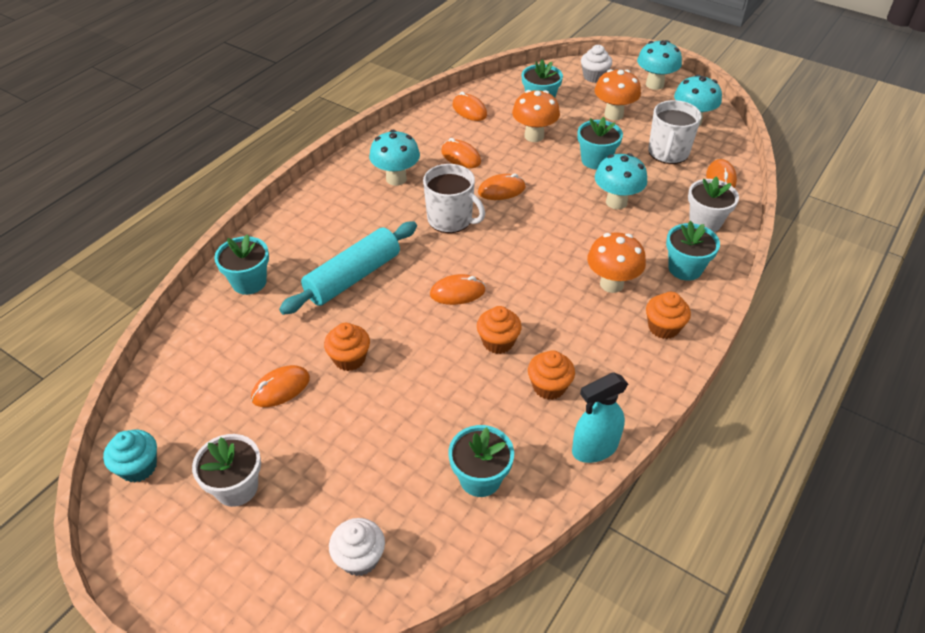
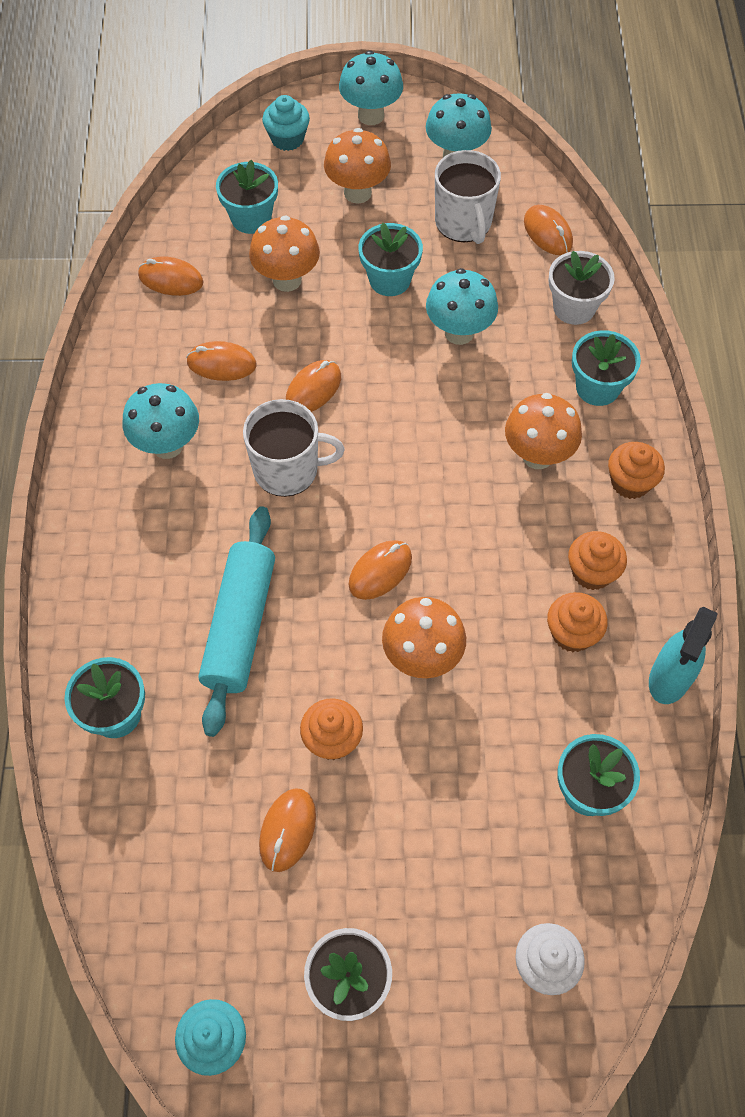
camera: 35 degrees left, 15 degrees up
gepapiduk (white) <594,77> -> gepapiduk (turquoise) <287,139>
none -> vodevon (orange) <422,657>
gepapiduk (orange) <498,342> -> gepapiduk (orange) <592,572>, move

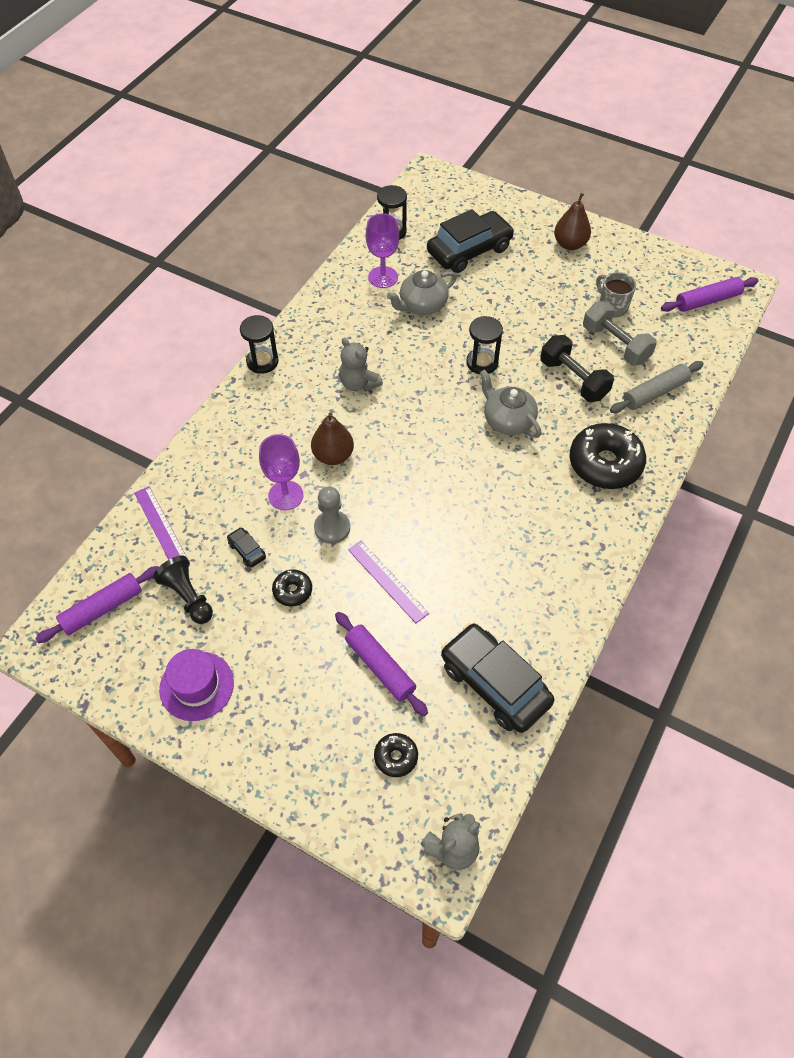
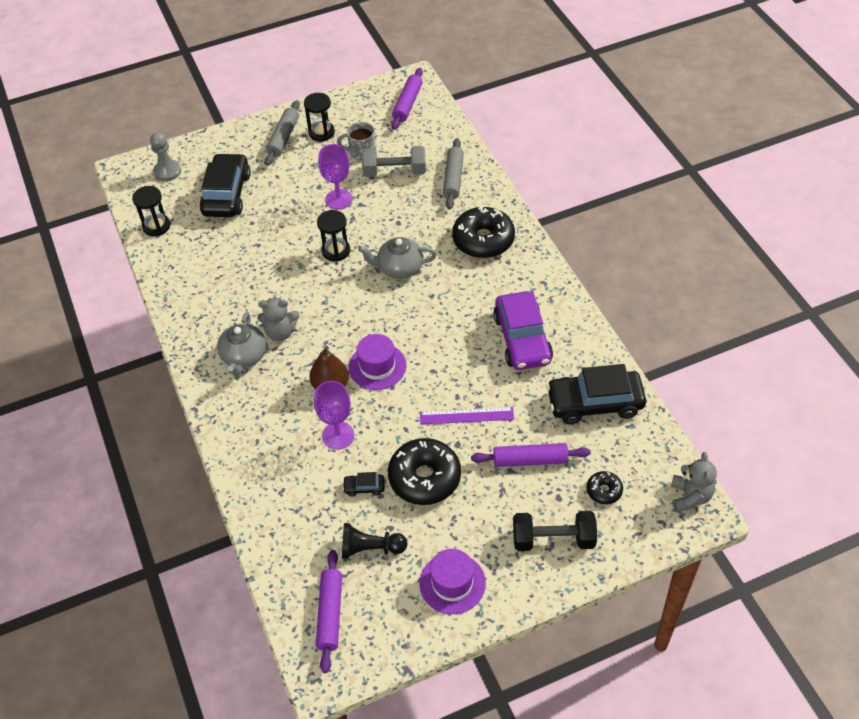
camera: 50 degrees left, 5 degrees down
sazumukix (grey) <332,528> -> sazumukix (grey) <167,171>, move
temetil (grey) <422,305> -> temetil (grey) <244,356>, move
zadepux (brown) <570,244> -> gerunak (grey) <283,138>
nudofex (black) <262,362> -> nudofex (black) <321,132>, move
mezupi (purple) <383,277> -> mezupi (purple) <339,199>, move
none -> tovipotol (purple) <377,366>
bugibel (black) <292,591> -> bugibel (black) <424,478>, x2.04
none -> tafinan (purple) <522,339>
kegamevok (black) <573,379> -> kegamevok (black) <553,539>, move
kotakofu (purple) <161,527> -> none

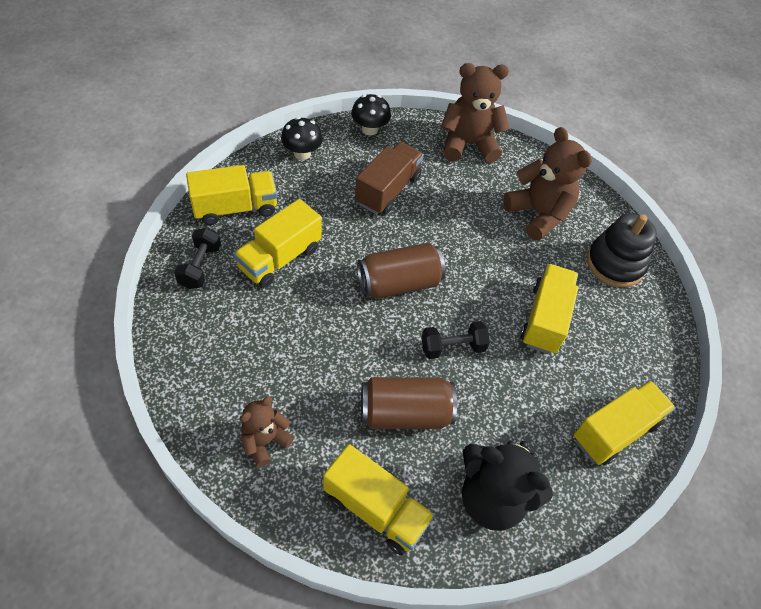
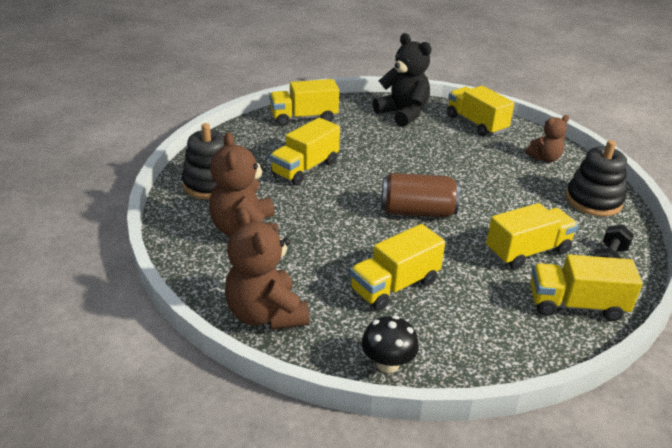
camera: 155 degrees left, 20 degrees down
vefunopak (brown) <468,144> -> vefunopak (brown) <266,314>, 45 degrees clockwise
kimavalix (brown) <388,190> -> kimavalix (yellow) <394,286>
none -> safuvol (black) <593,201>
vodevon (black) <302,153> -> none
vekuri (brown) <405,413> -> none
kegamevok (black) <452,347> -> none

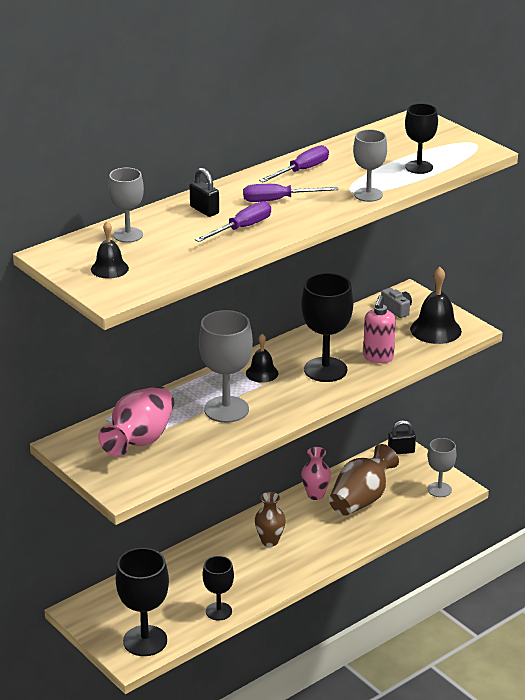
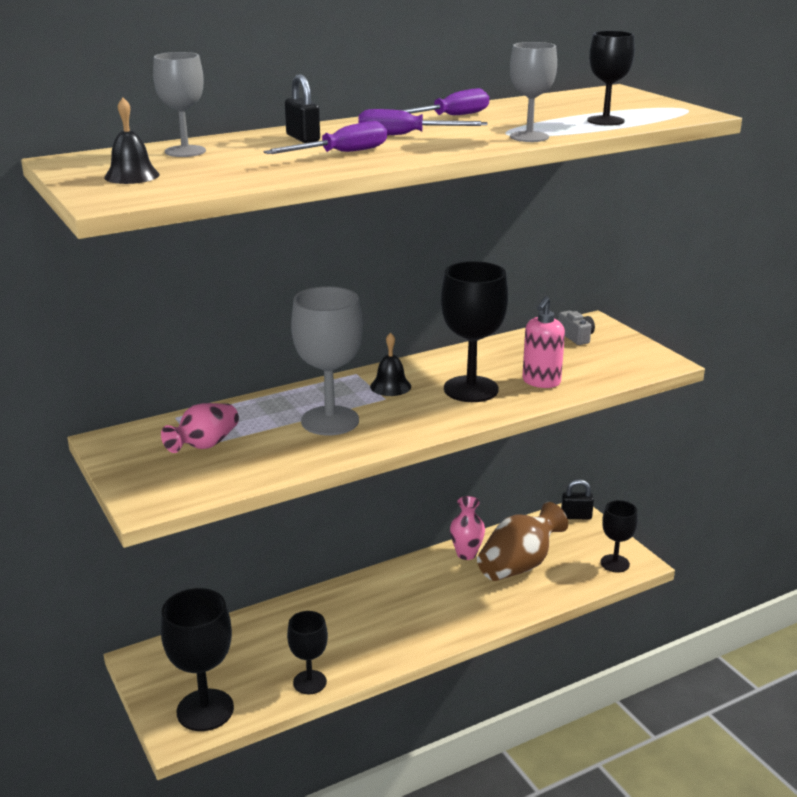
camera: 10 degrees right, 5 degrees down
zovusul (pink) <140,440> -> zovusul (pink) <205,445>, x0.63
mezupi (grey) <439,490> -> mezupi (black) <614,563>
zovusul (brown) <270,541> -> none
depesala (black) <435,330> -> none

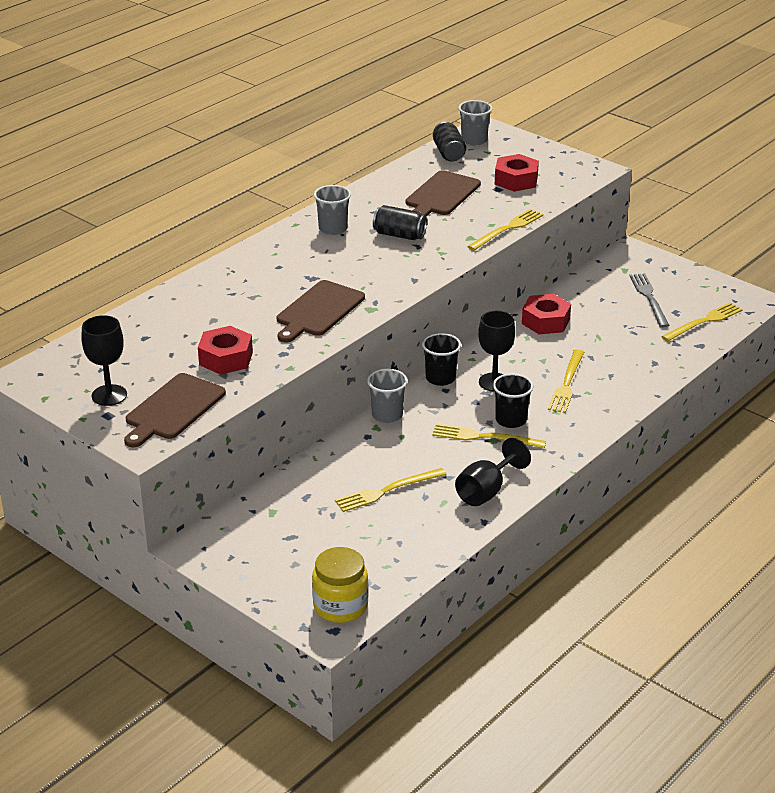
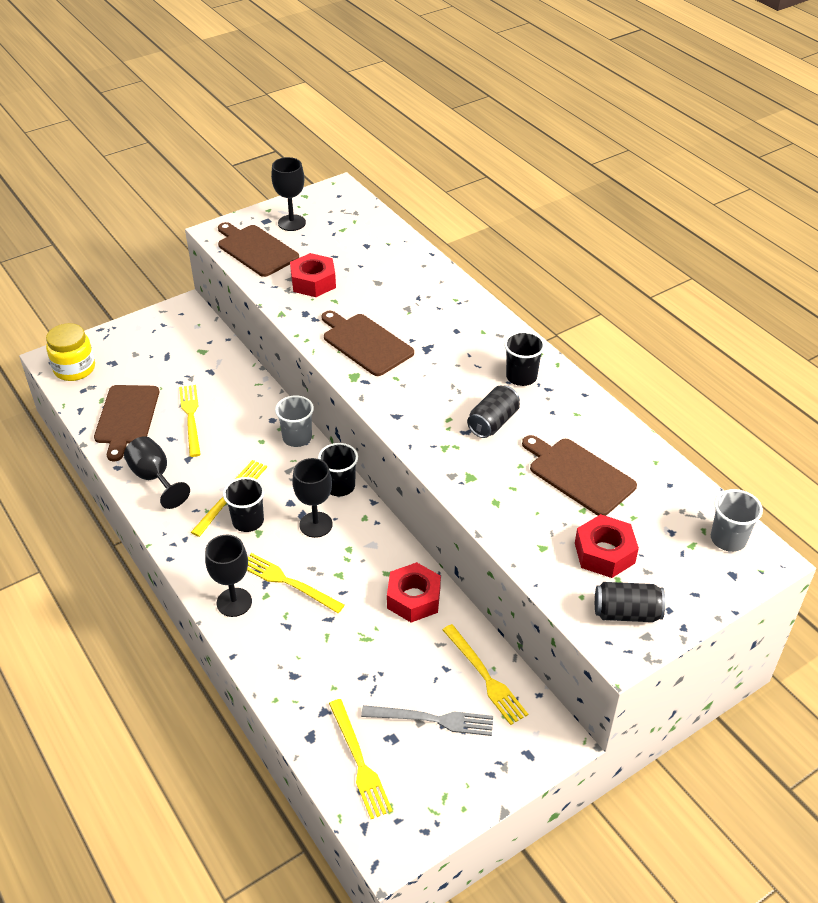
camera: 105 degrees right, 10 degrees up
none -> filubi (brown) <126,417>
none -> mezupi (black) <234,602>
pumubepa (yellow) <507,229> -> pumubepa (yellow) <485,676>, move
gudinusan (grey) <333,229> -> gudinusan (black) <521,377>
vekuri (black) <448,153> -> vekuri (black) <626,613>, move

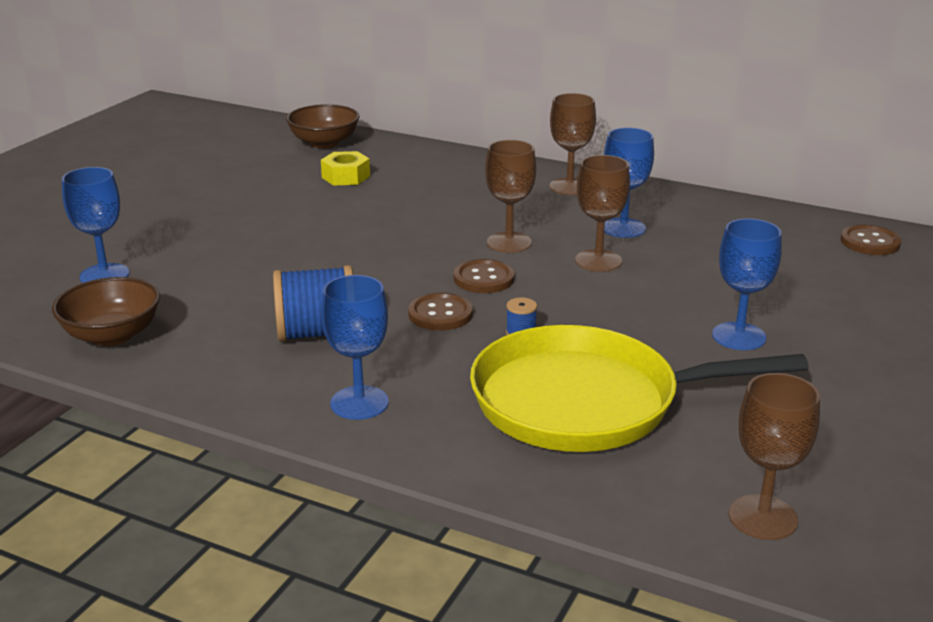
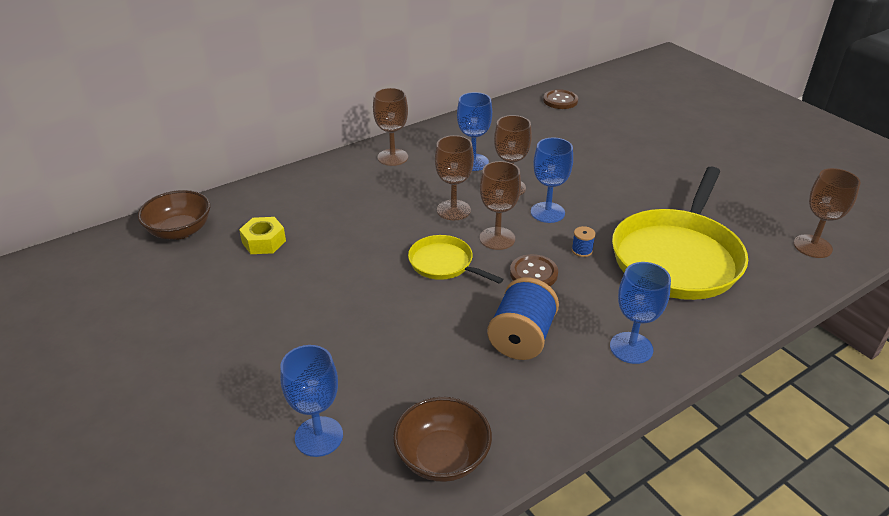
camera: 60 degrees left, 10 degrees up
none -> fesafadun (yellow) <444,263>
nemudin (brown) <484,278> -> mezupi (brown) <497,238>
mezupi (blue) <738,336> -> mezupi (blue) <547,212>, move

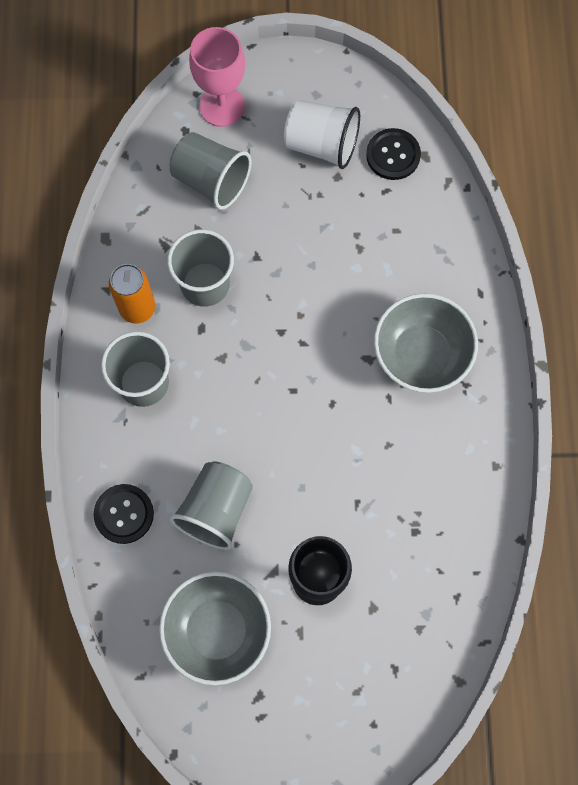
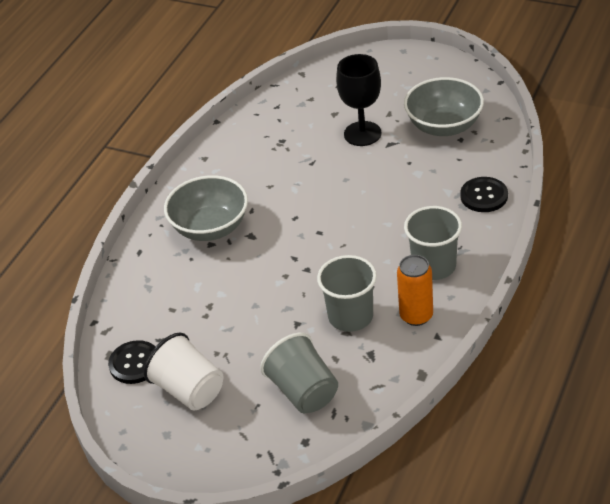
camera: 150 degrees left, 30 degrees down
gudinusan (grey) <216,510> -> none
mezupi (pink) <222,106> -> none

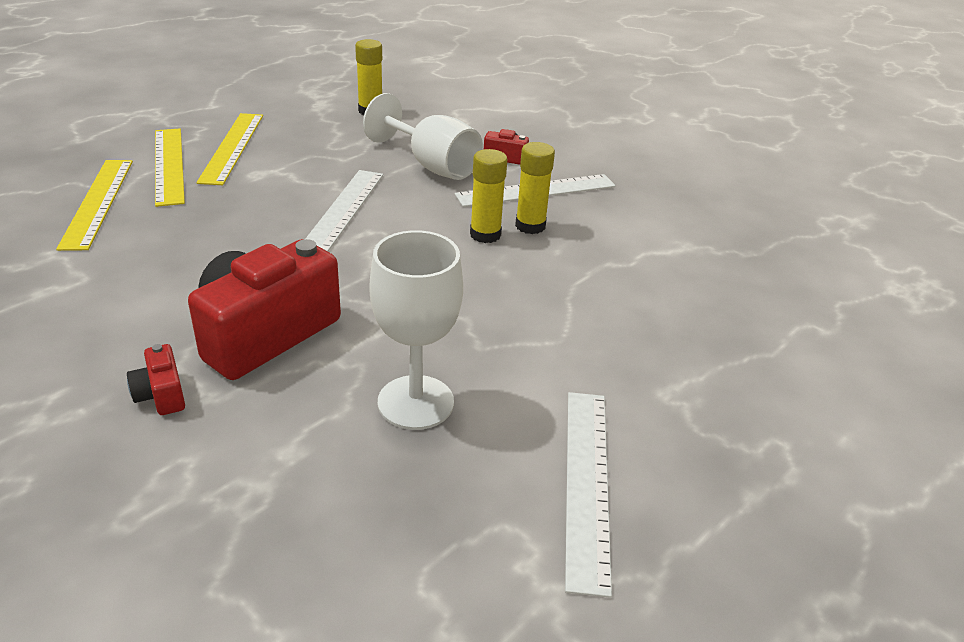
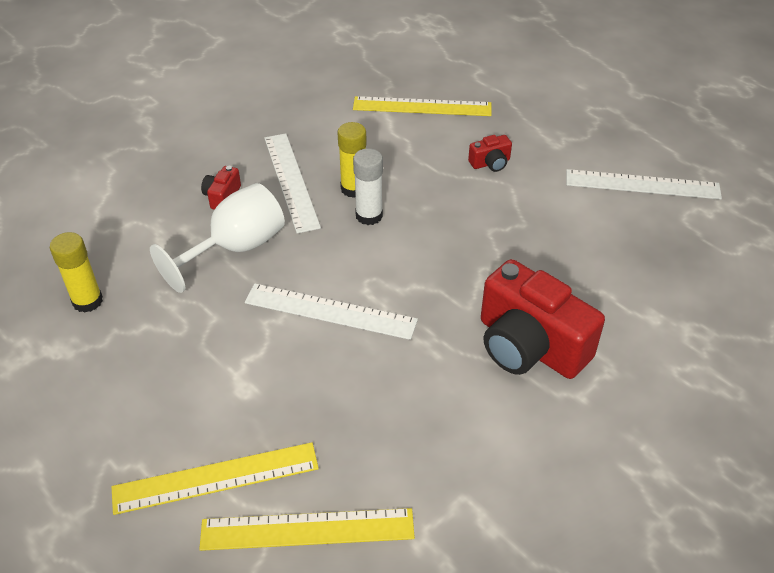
camera: 85 degrees left, 10 degrees up
kotakofu (yellow) <232,147> -> kotakofu (yellow) <422,106>, move
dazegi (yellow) <485,234> -> dazegi (white) <369,216>
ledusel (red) <161,394> -> ledusel (red) <490,163>, move
mezupi (white) <415,402> -> none

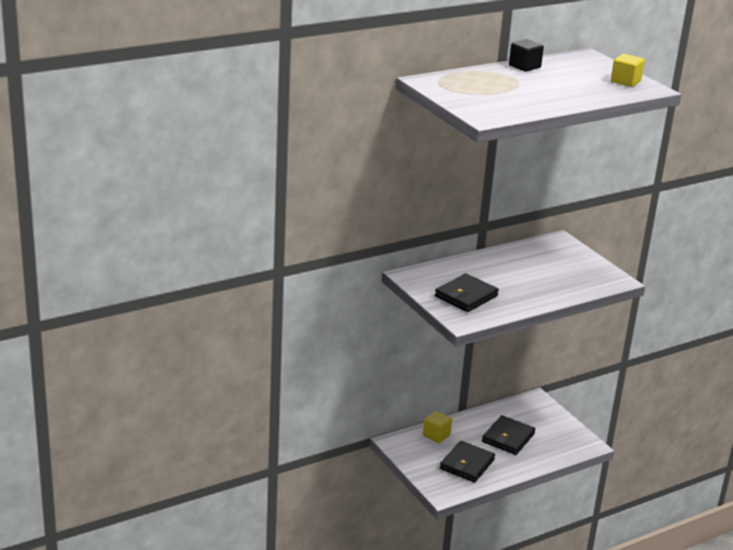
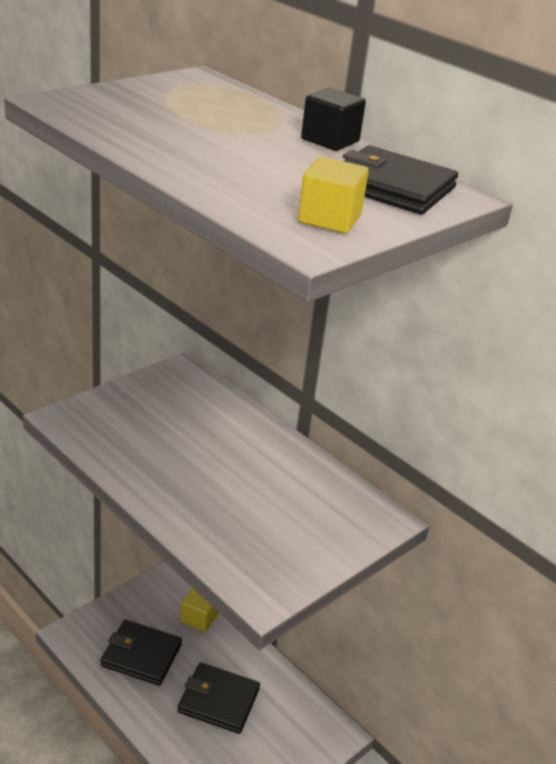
camera: 75 degrees right, 5 degrees up
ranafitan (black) <466,296> -> ranafitan (black) <392,187>, move

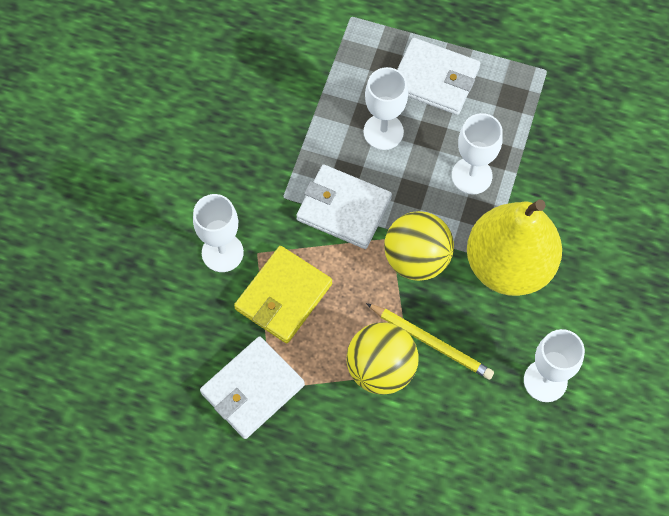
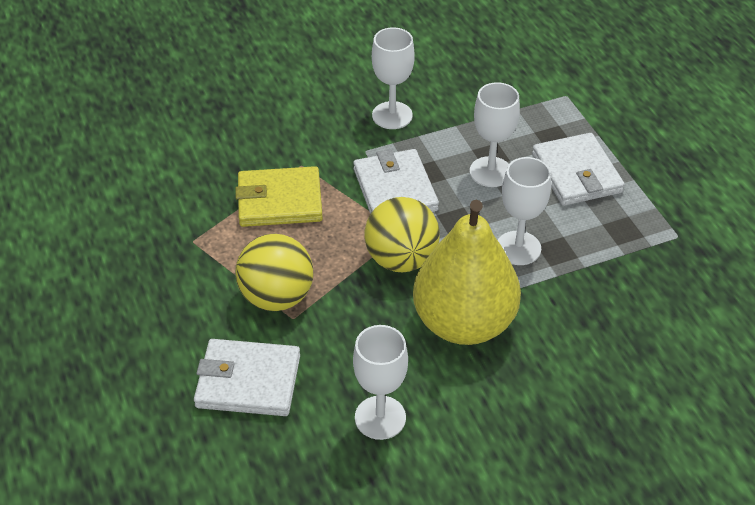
camera: 50 degrees right, 20 degrees down
ranafitan (white) <252,389> -> ranafitan (white) <248,381>, move
mezupi (white) <222,252> -> mezupi (white) <392,115>, move
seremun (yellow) <431,342> -> none

